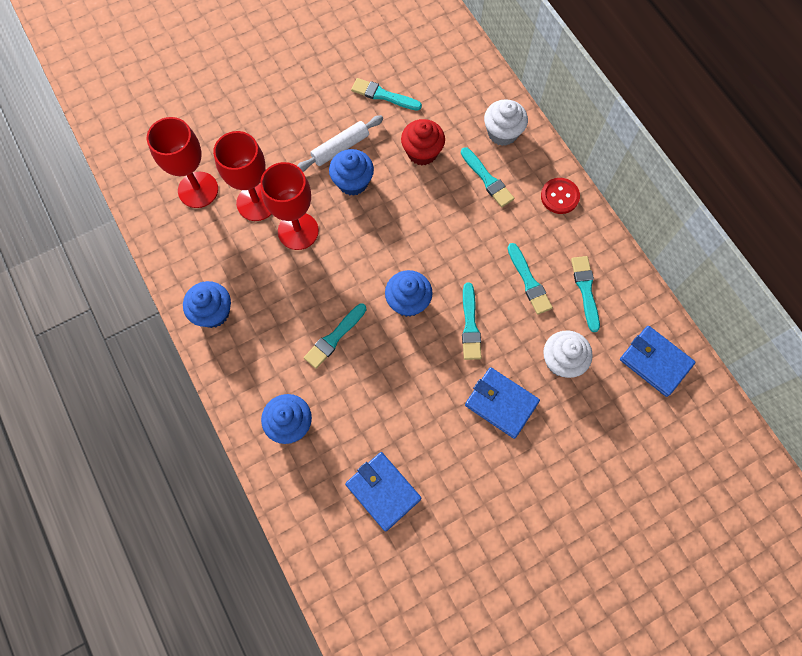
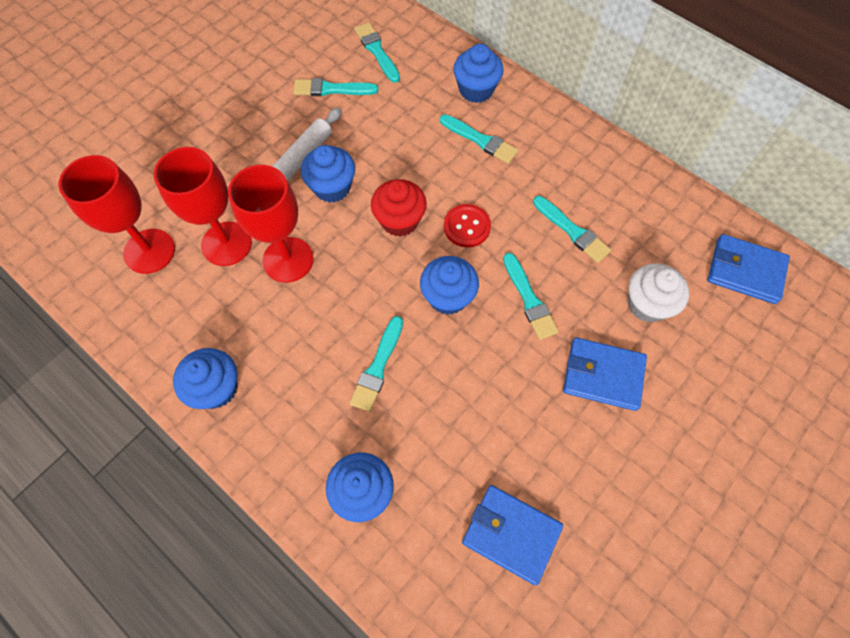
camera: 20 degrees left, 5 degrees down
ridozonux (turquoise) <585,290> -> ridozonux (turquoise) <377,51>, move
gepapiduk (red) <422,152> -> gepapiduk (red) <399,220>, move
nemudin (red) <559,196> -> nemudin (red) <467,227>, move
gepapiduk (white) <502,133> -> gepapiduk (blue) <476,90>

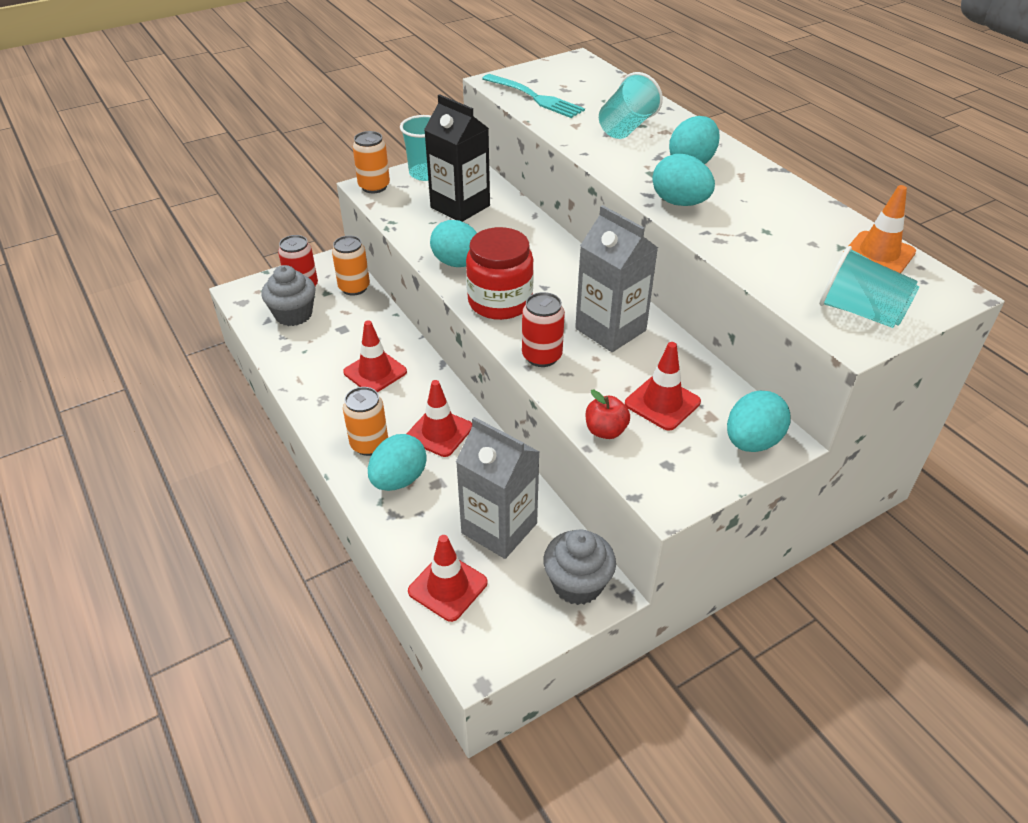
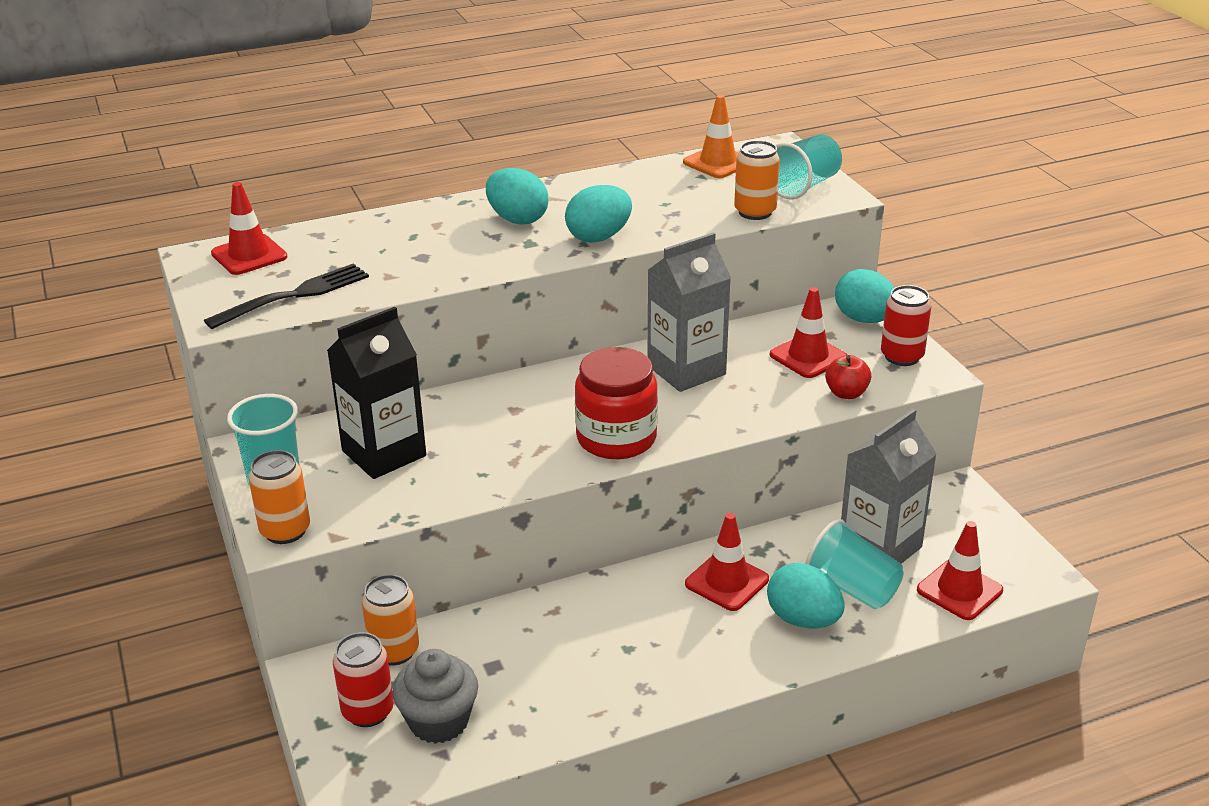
camera: 80 degrees left, 10 degrees down
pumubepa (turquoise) <535,97> -> pumubepa (black) <294,295>
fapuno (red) <375,372> -> fapuno (red) <249,255>, move
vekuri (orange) <369,444> -> vekuri (orange) <755,212>, move
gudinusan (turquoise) <626,127> -> gudinusan (turquoise) <852,588>, move
vekuri (red) <542,356> -> vekuri (red) <902,356>, move
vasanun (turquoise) <458,263> -> none
gepapiduk (grey) <577,584> -> none

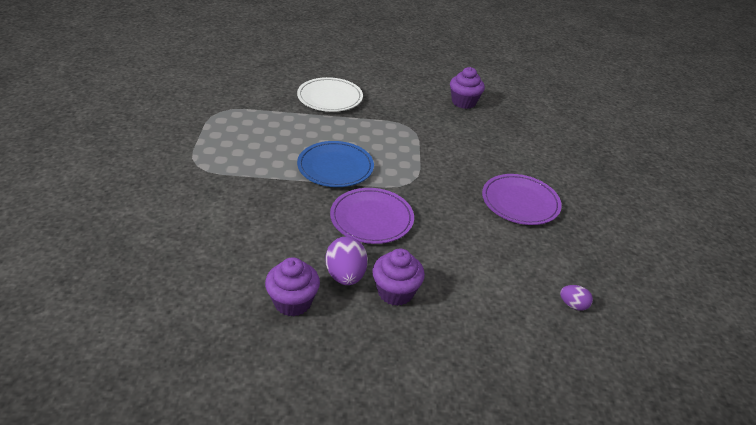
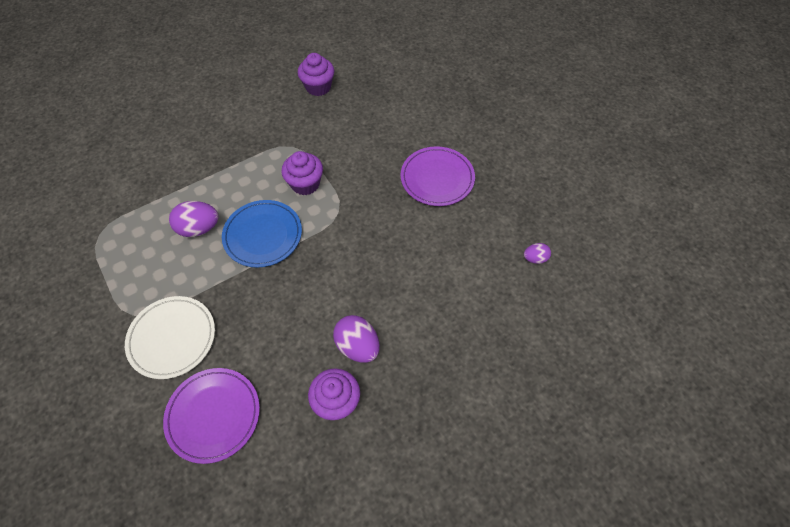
camera: 30 degrees left, 20 degrees up
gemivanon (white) <330,98> -> gemivanon (white) <172,338>, move
gemivanon (purple) <371,218> -> gemivanon (purple) <213,415>, move
none -> vasanun (purple) <199,228>
gepapiduk (purple) <395,292> -> gepapiduk (purple) <305,184>, move

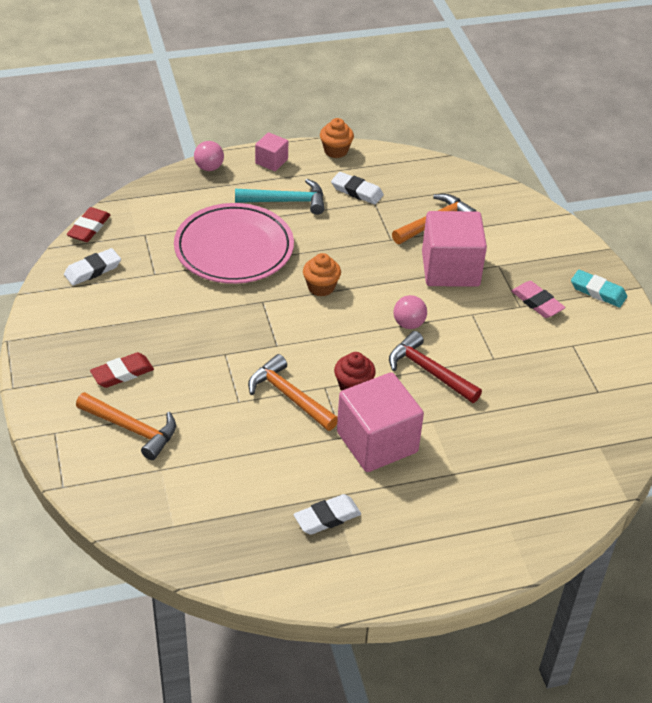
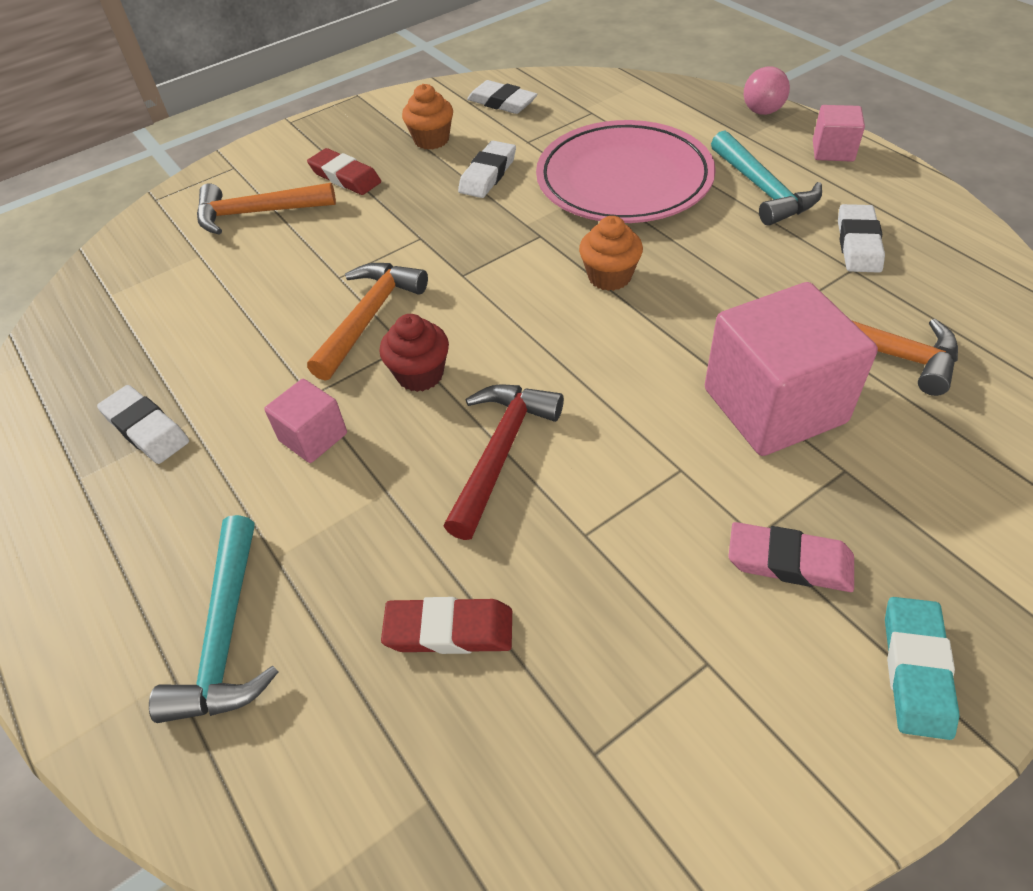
camera: 75 degrees right, 5 degrees up
none -> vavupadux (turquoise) <226,635>
vavupadux (orange) <132,429> -> vavupadux (orange) <258,213>, 75 degrees clockwise
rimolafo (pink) <377,442> -> rimolafo (pink) <313,437>, x0.49
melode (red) <89,228> -> melode (red) <449,630>, move
gepapiduk (orange) <336,151> -> gepapiduk (orange) <431,140>, move
none -> melode (white) <488,174>
melode (pink) <537,302> -> melode (pink) <789,562>, 75 degrees clockwise
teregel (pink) <408,324> -> none

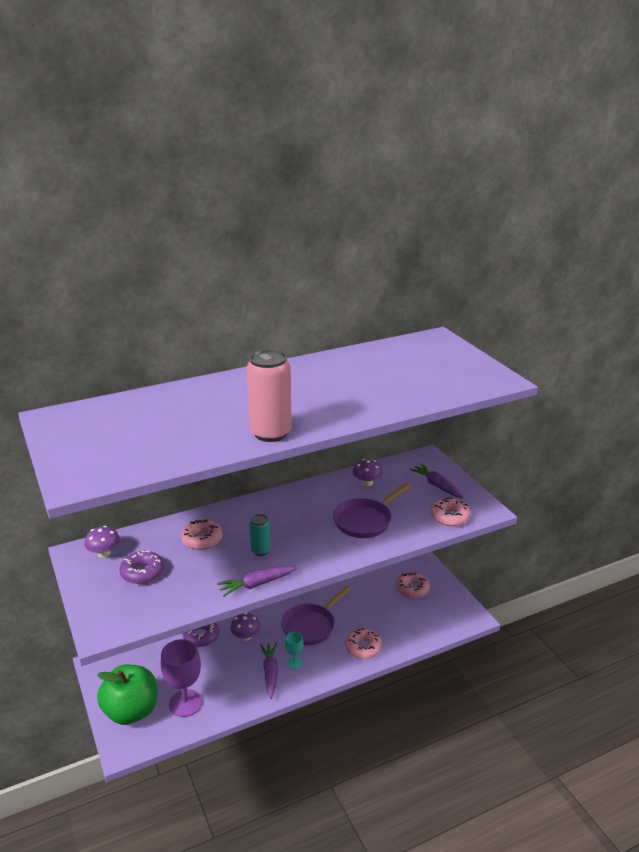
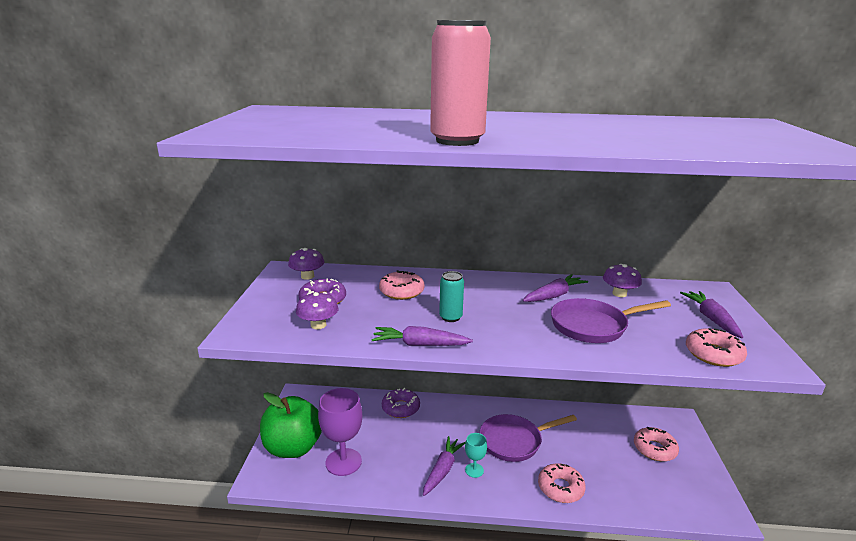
camera: 30 degrees right, 5 degrees down
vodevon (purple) <246,636> -> vodevon (purple) <318,325>, move
none -> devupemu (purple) <554,295>

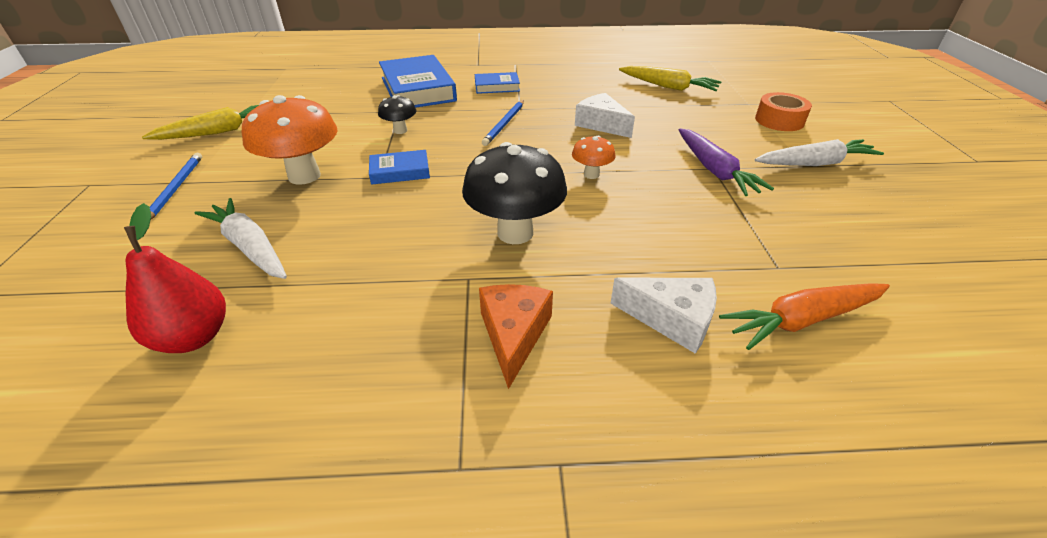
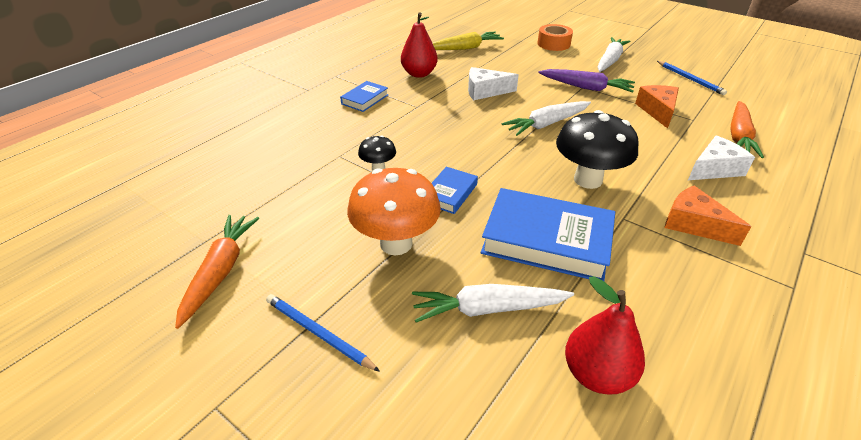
camera: 50 degrees left, 0 degrees up
devupemu (yellow) <219,132> -> devupemu (orange) <220,271>
none -> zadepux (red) <419,74>
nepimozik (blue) <417,89> -> nepimozik (blue) <546,240>, move
vodevon (orange) <591,174> -> devupemu (white) <546,124>
none -> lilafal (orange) <658,111>
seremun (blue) <504,124> -> seremun (blue) <690,79>, move

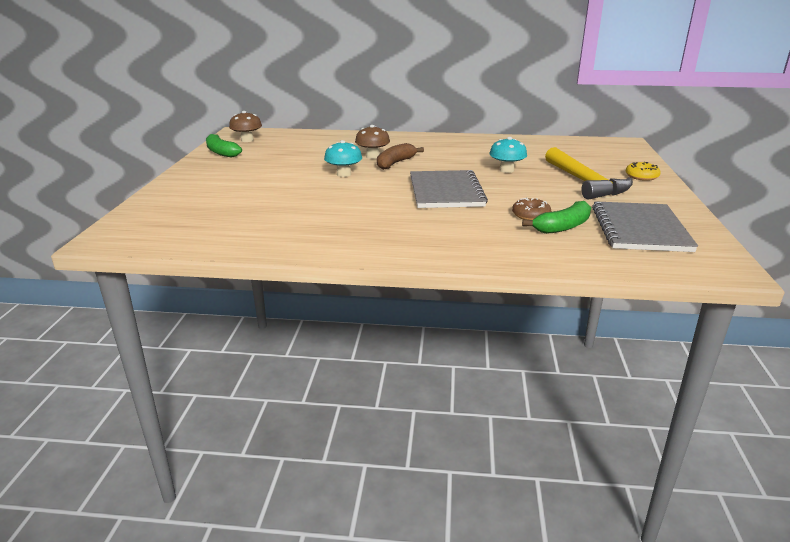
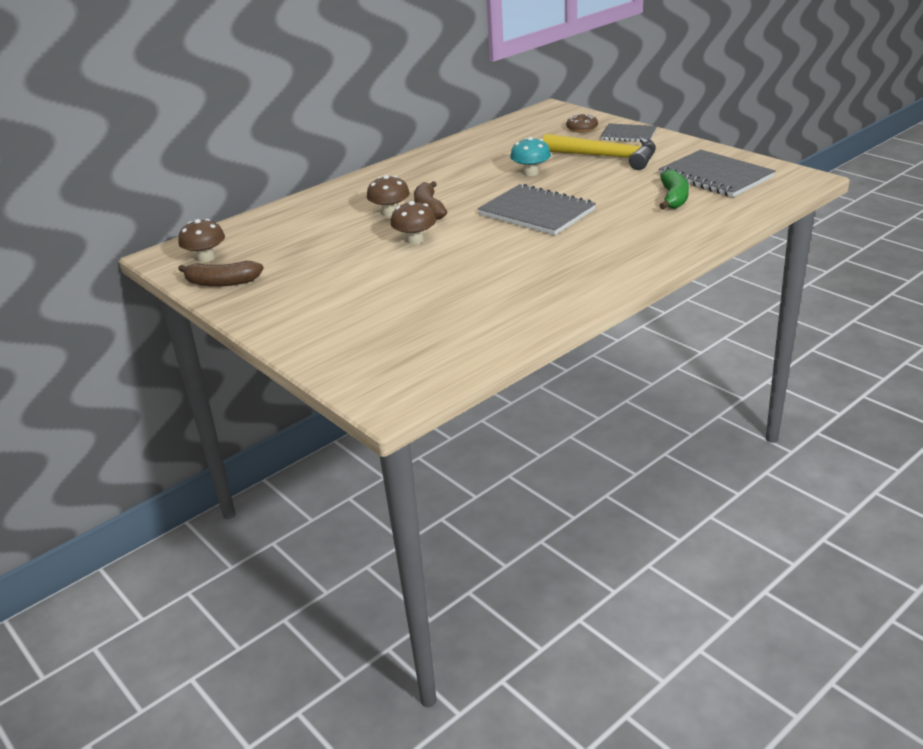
camera: 45 degrees left, 5 degrees up
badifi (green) <221,152> -> badifi (brown) <222,282>
vodevon (turquoise) <344,174> -> vodevon (brown) <415,240>
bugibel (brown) <531,215> -> bugibel (brown) <582,128>, move
bugibel (yellow) <641,176> -> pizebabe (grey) <628,134>

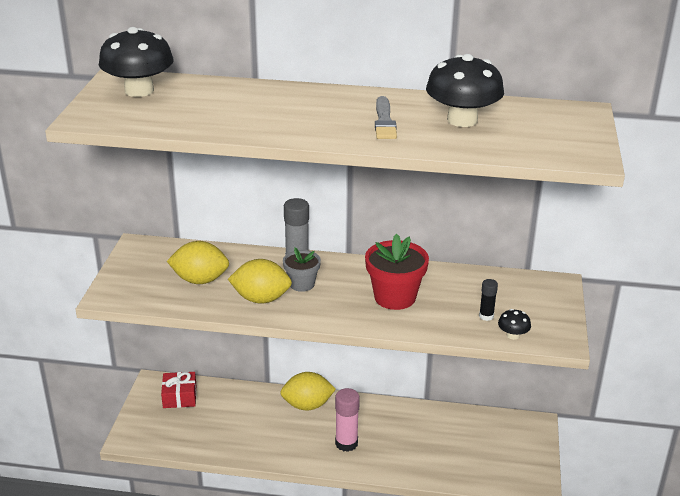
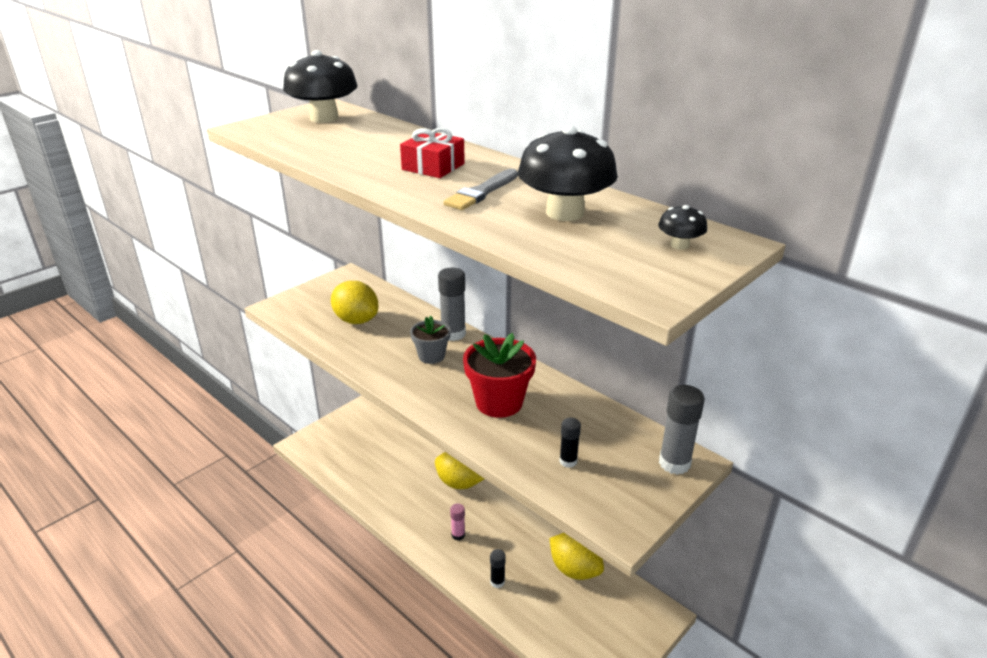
camera: 35 degrees right, 0 degrees up
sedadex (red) <179,396> -> sedadex (red) <433,167>, move
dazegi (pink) <346,443> -> dazegi (pink) <458,535>, x0.57
none -> dazegi (black) <497,582>
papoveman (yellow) <261,299> -> papoveman (yellow) <575,569>, move
vodevon (black) <513,335> -> vodevon (black) <679,245>, move
none -> dazegi (grey) <674,463>

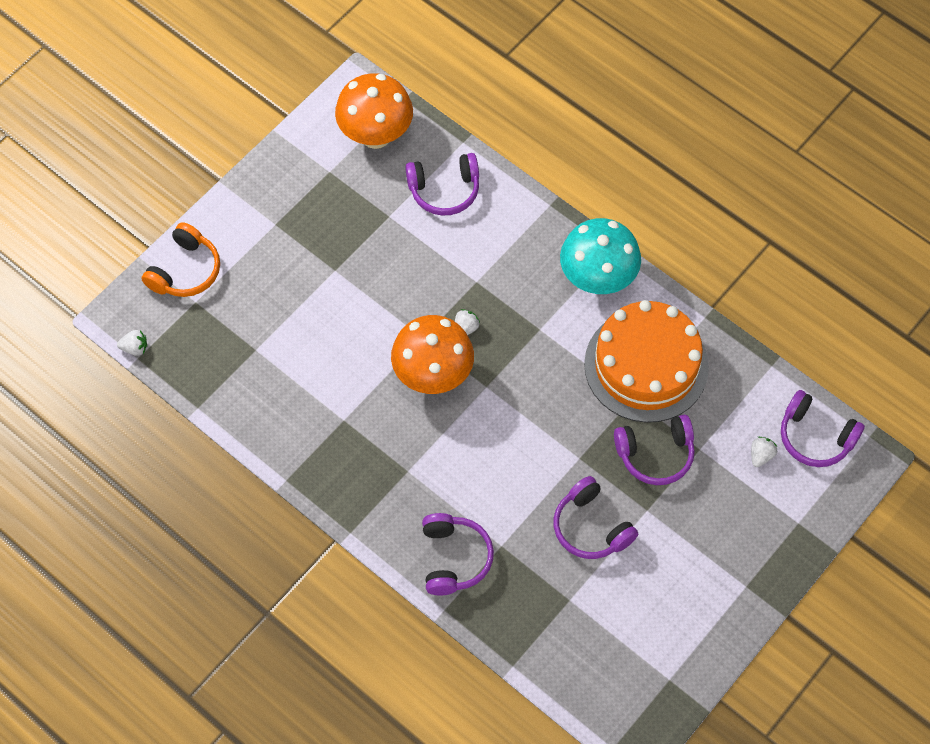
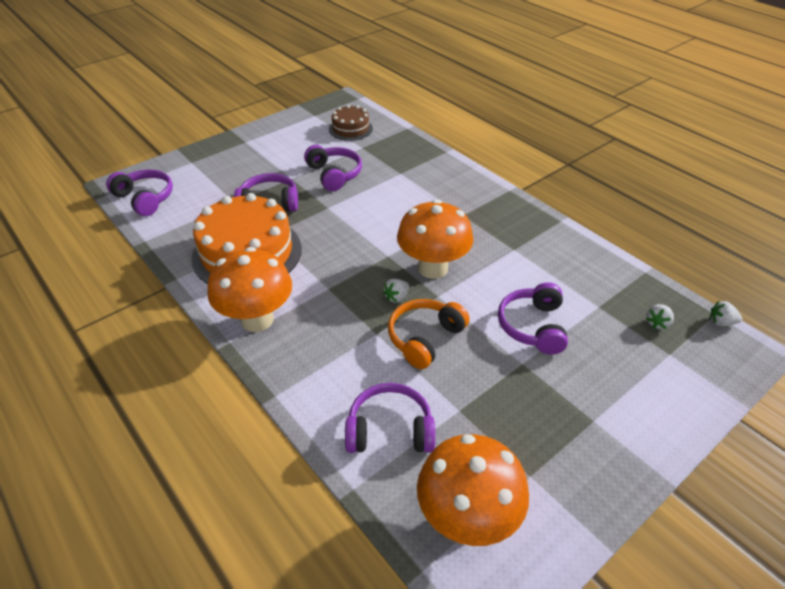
camera: 170 degrees left, 20 degrees down
vodevon (turquoise) <597,279> -> vodevon (orange) <257,319>
none -> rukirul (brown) <350,129>
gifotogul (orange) <185,271> -> gifotogul (orange) <424,338>, move
gifotogul (purple) <454,558> -> gifotogul (purple) <532,326>, move
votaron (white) <761,455> -> votaron (white) <657,323>, move

